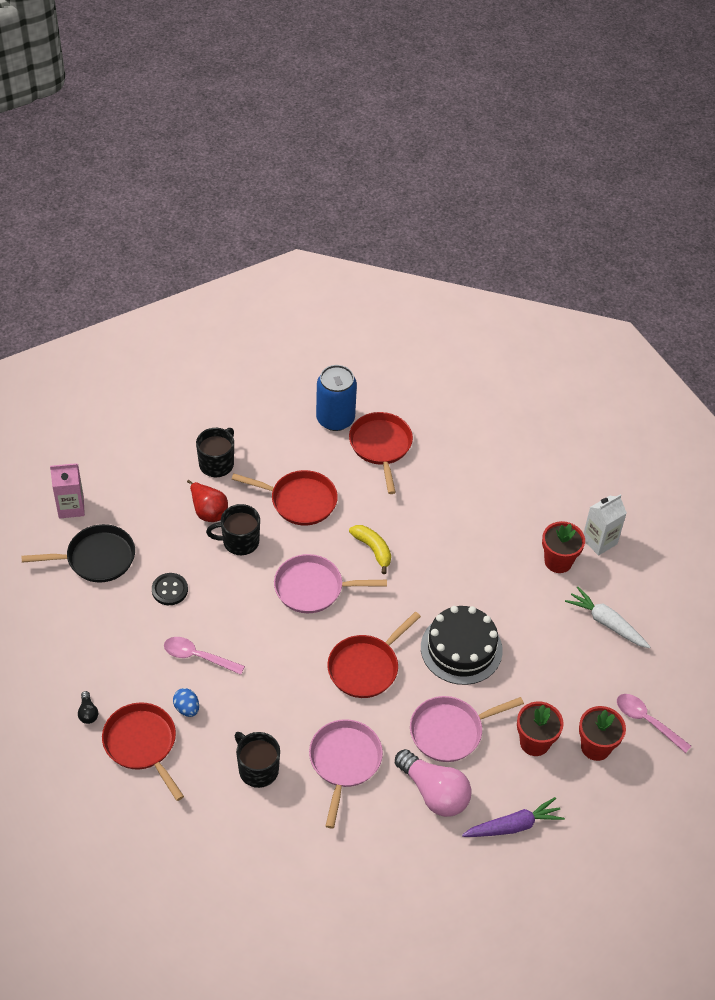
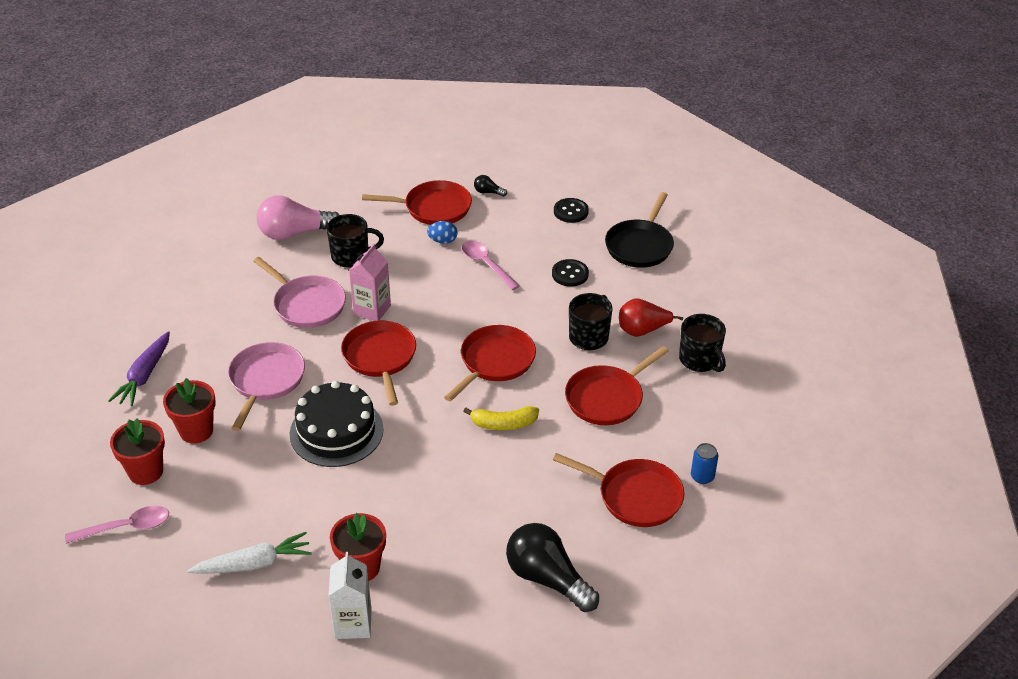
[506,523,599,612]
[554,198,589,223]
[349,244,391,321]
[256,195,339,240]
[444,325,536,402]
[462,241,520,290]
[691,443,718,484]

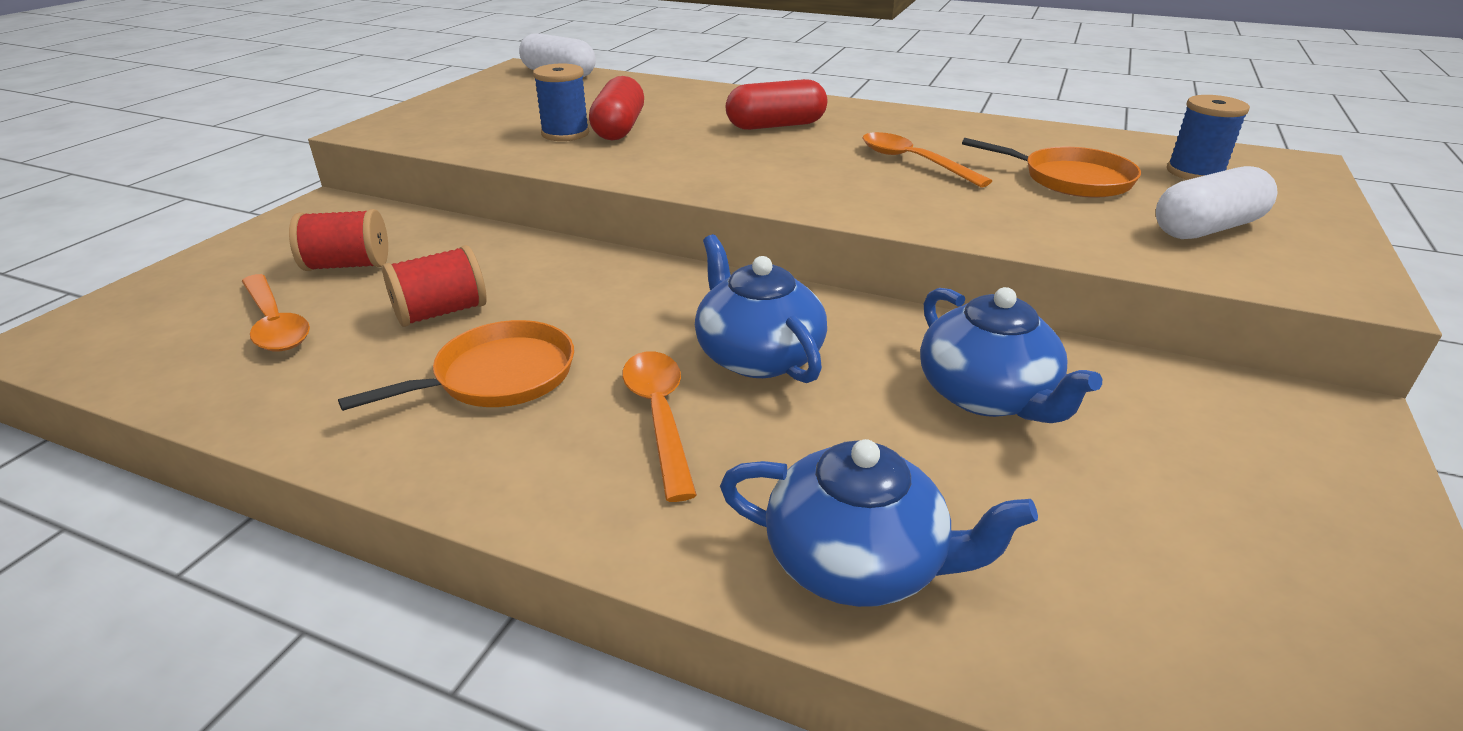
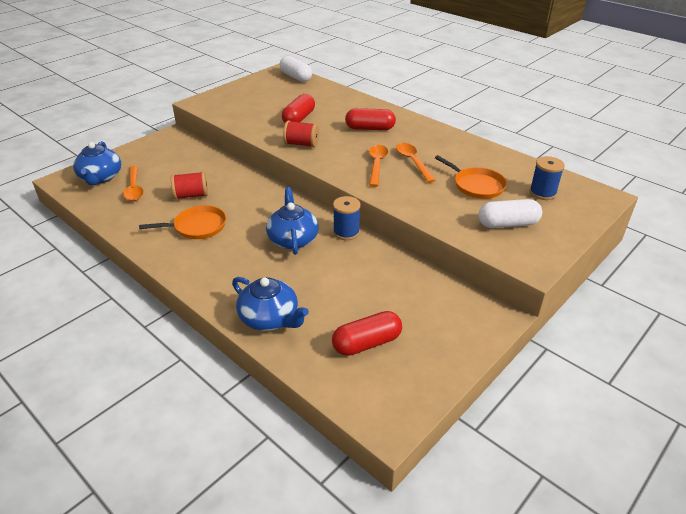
[332,311,402,356]
[283,120,319,148]
[333,196,361,240]
[369,145,388,187]
[73,141,121,185]

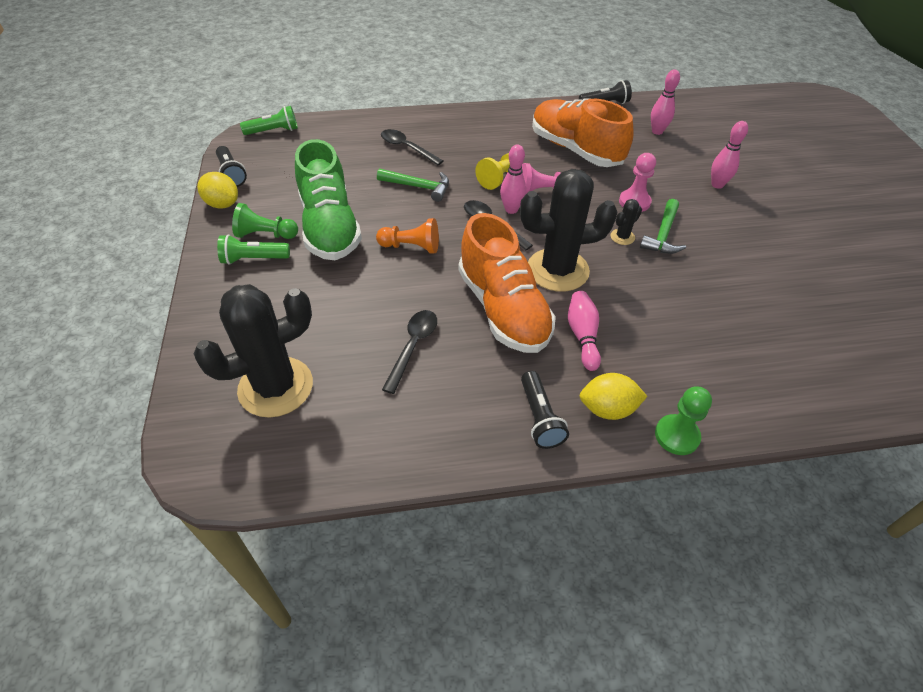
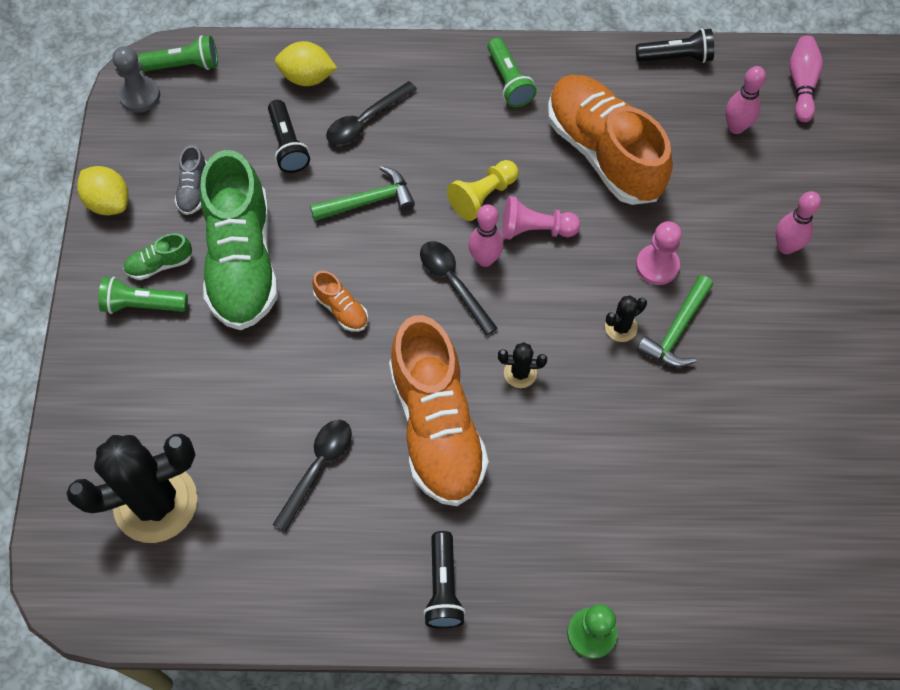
[113,46,160,113]
[175,145,207,215]
[488,38,537,107]
[268,100,310,173]
[789,36,823,122]
[275,41,337,86]
[123,233,192,280]
[312,271,368,332]
[310,166,415,221]
[326,81,417,145]
[498,342,547,388]

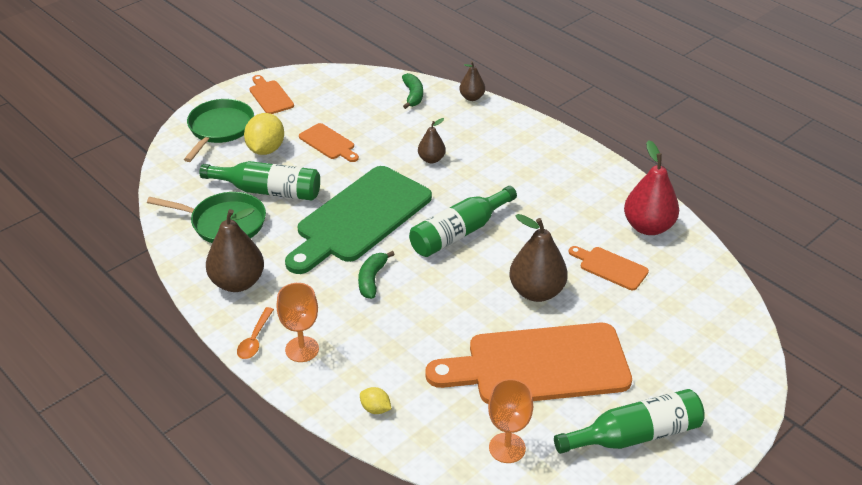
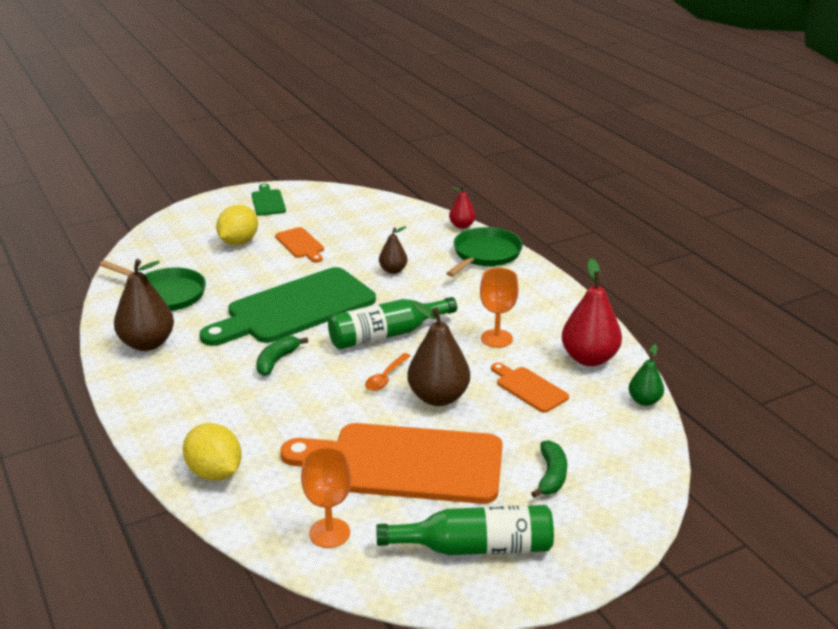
[199,161,320,201] (first image)
[629,344,664,406]
[446,227,523,277]
[365,353,411,391]
[480,268,519,348]
[531,440,567,498]
[251,184,286,216]
[449,186,476,229]
[183,423,242,481]

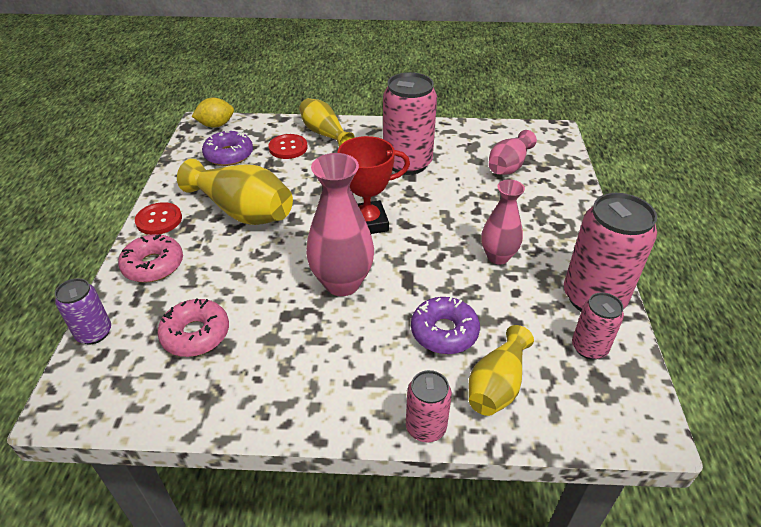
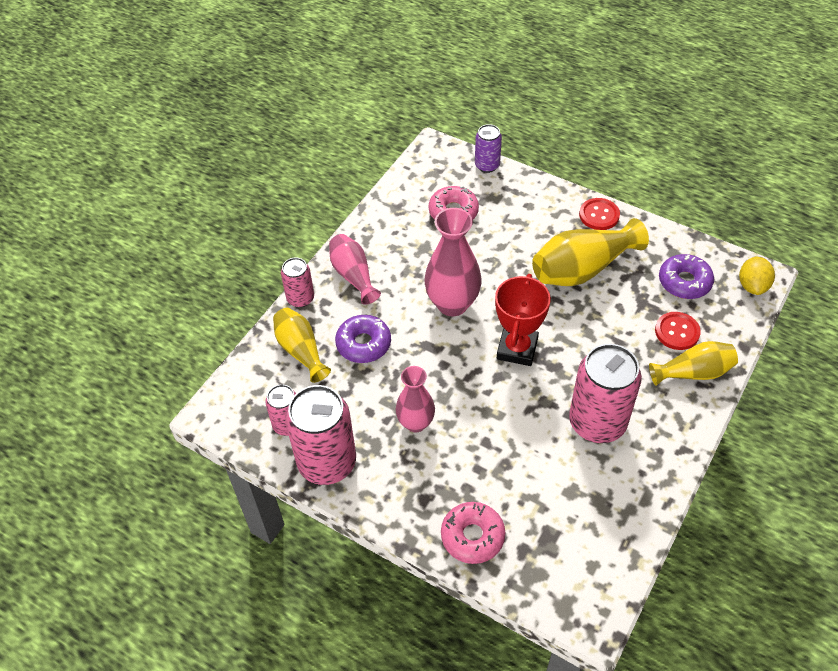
[441,502,505,564]
[329,234,381,305]

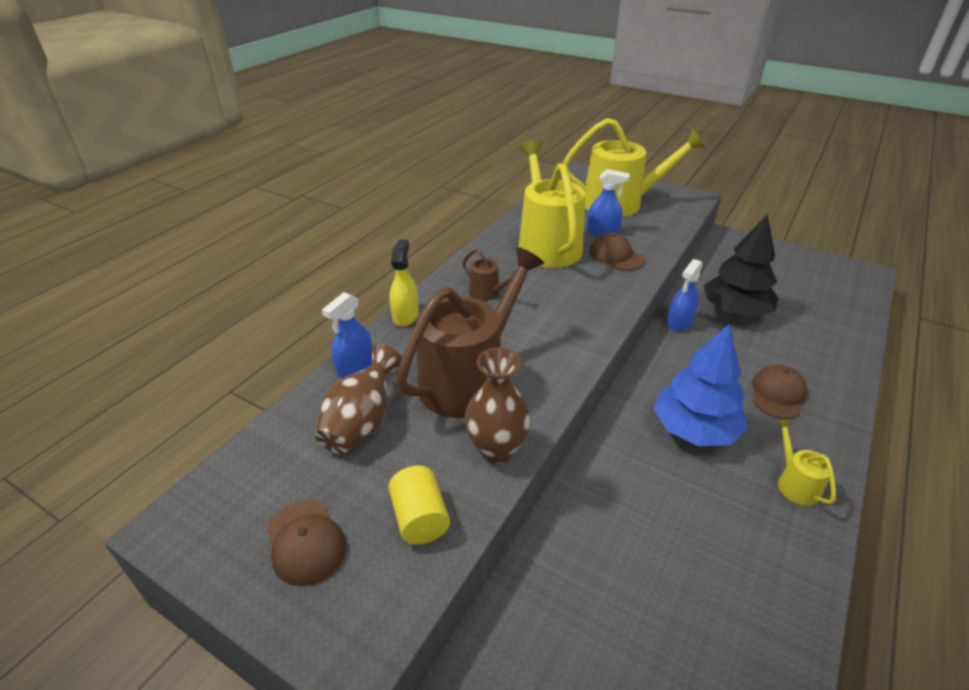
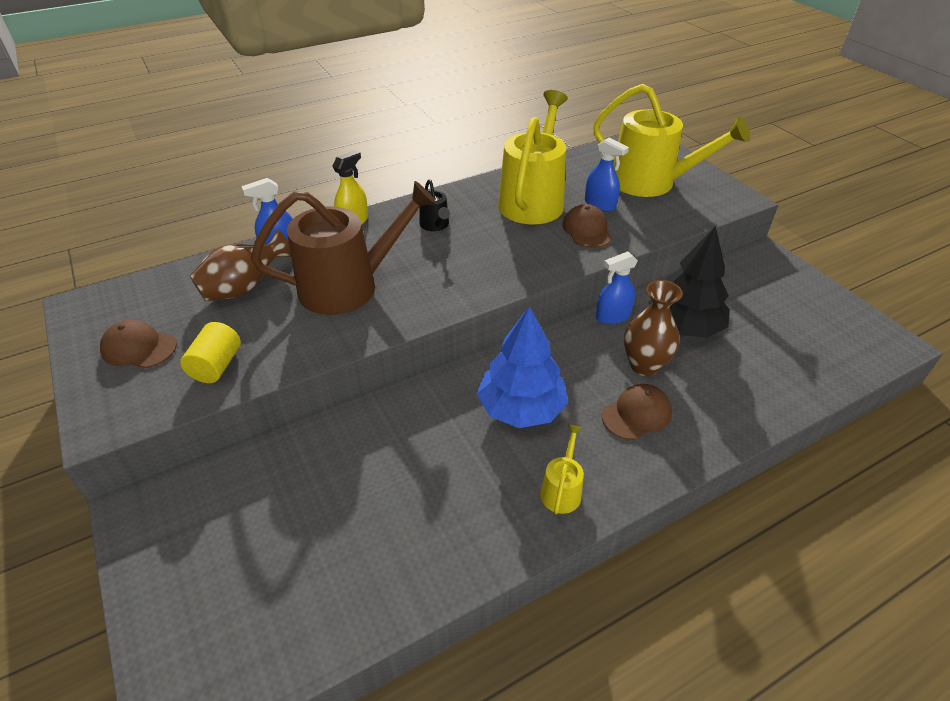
[624,280,683,376]
[419,179,450,231]
[100,320,177,368]

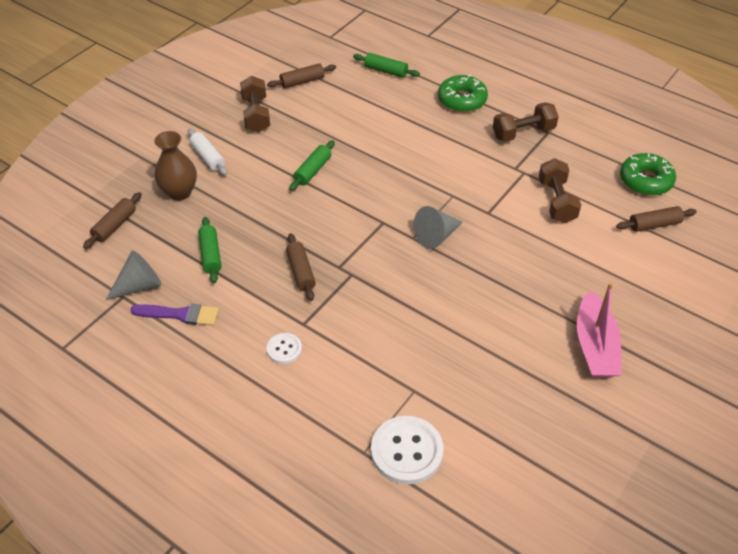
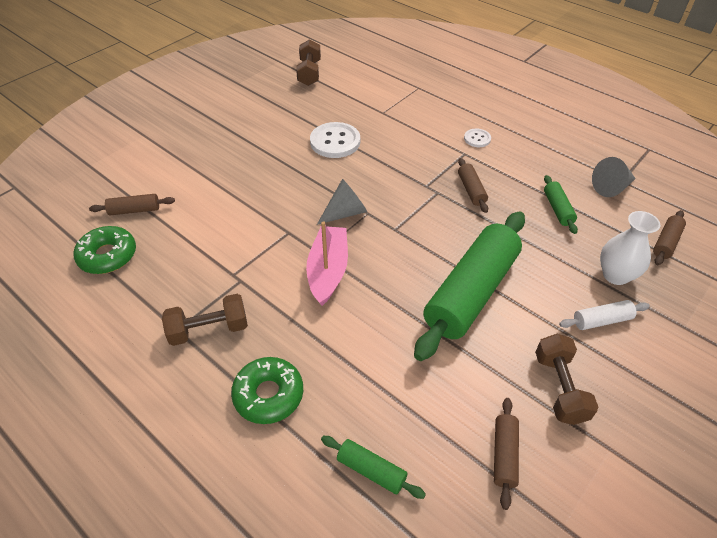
[130,304,219,326] (first image)
[310,122,360,158]
[296,39,321,86]
[306,221,348,306]
[600,211,660,285]
[559,300,650,330]
[494,398,519,510]
[414,211,525,361]

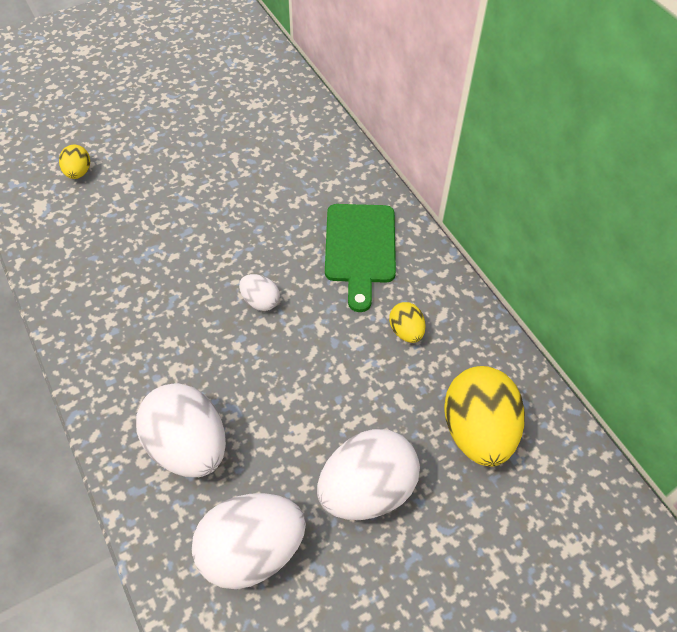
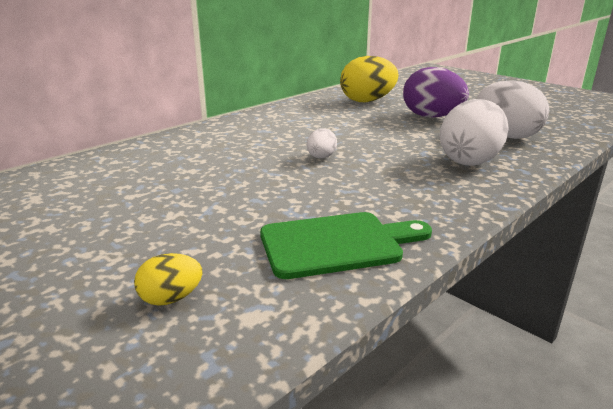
[389,302,426,343] (first image)
[260,212,432,279]
[403,67,469,118]

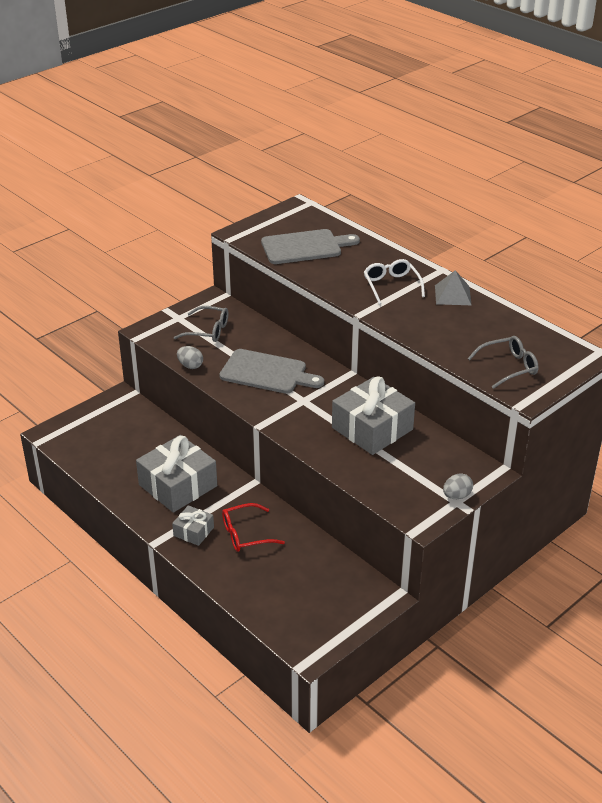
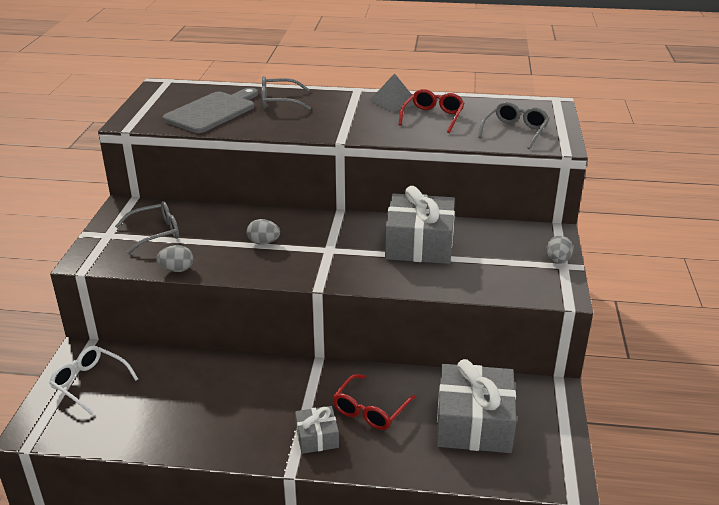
[262,76,311,110]
[399,89,464,133]
[436,359,517,453]
[49,346,138,415]
[247,219,280,245]

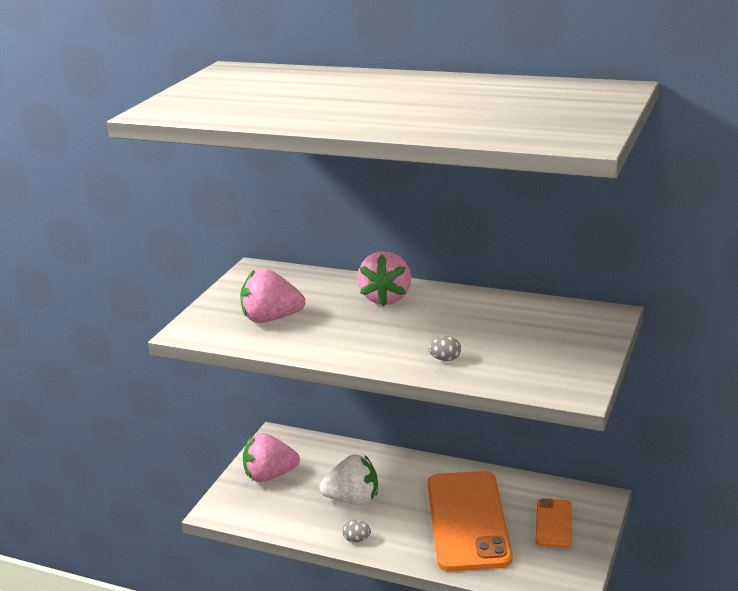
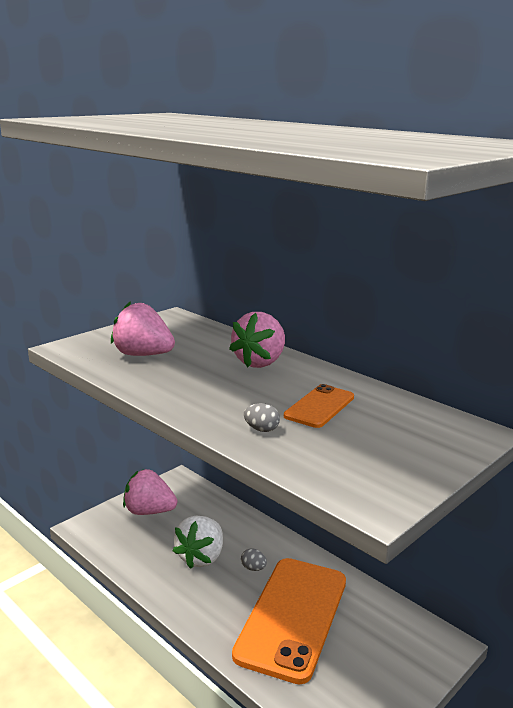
[241,548,267,571]
[284,384,354,428]
[173,515,223,569]

